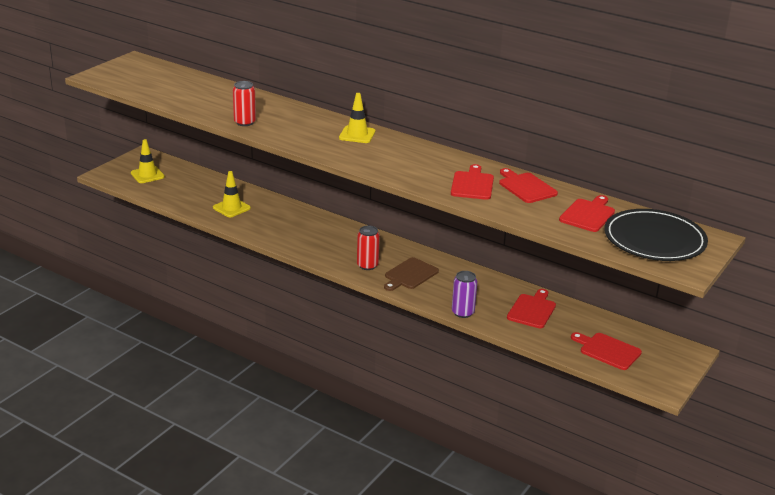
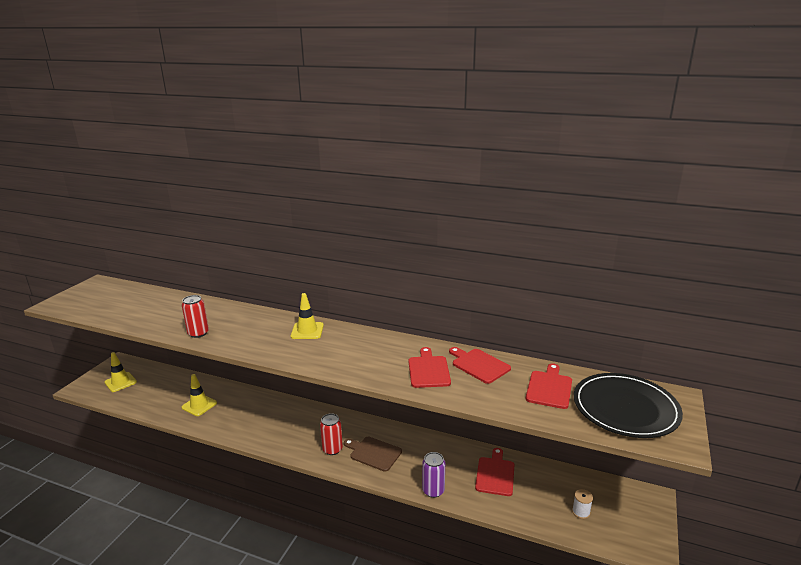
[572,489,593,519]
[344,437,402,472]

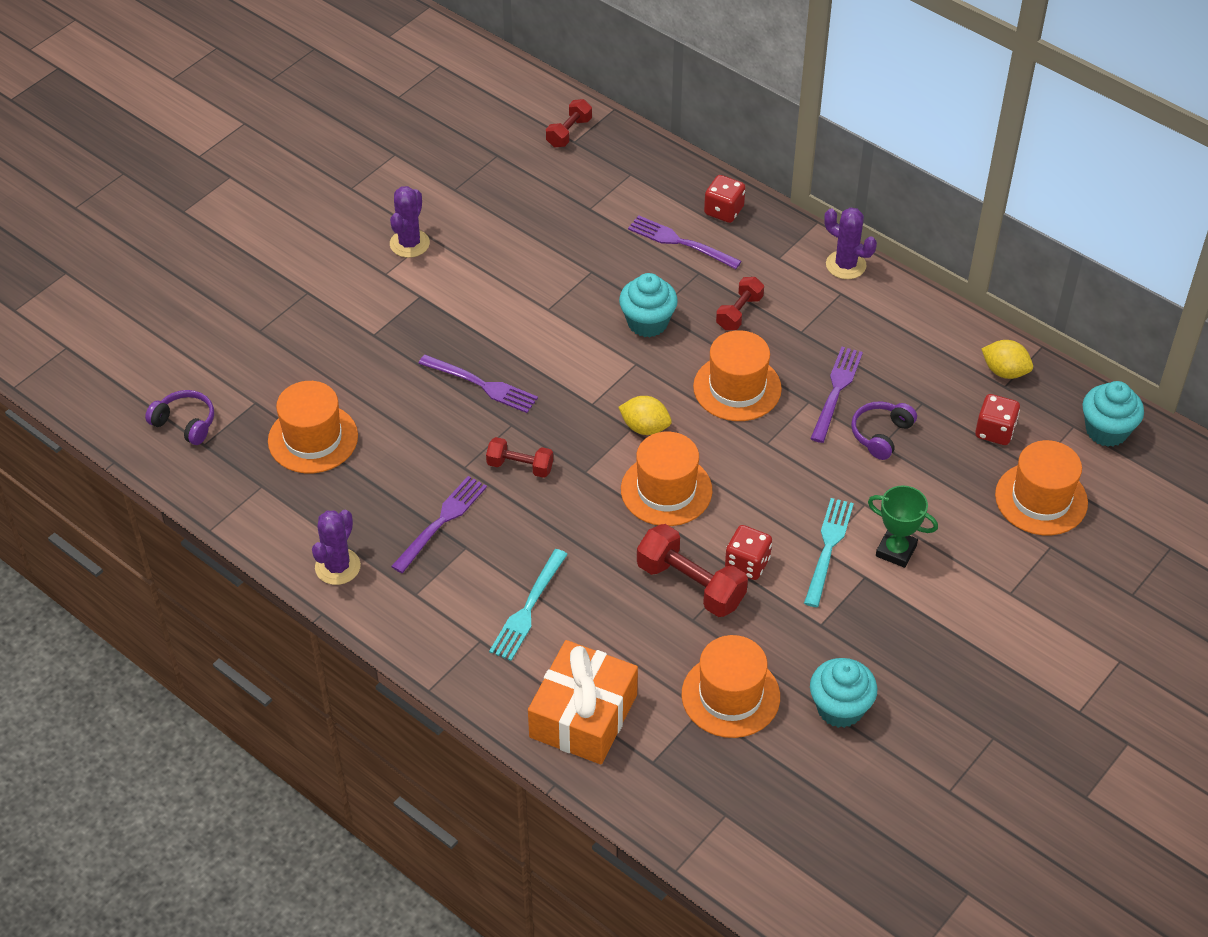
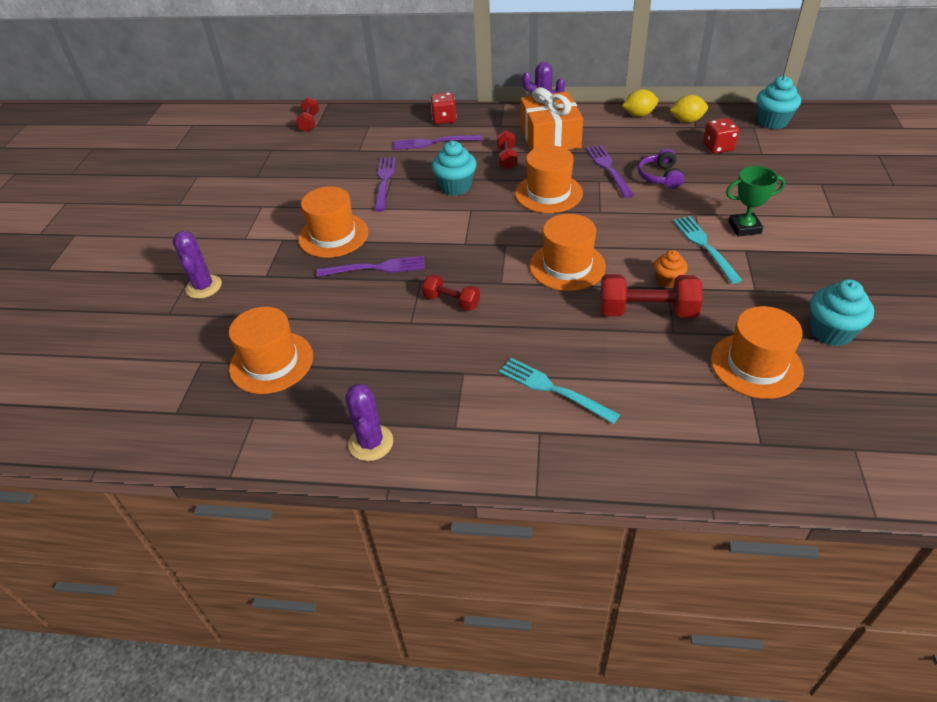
[145,390,214,445] (first image)
[173,231,222,299]
[374,157,396,212]
[521,87,583,150]
[622,89,658,117]
[298,186,368,258]
[654,250,688,288]
[422,274,480,311]
[499,358,621,424]

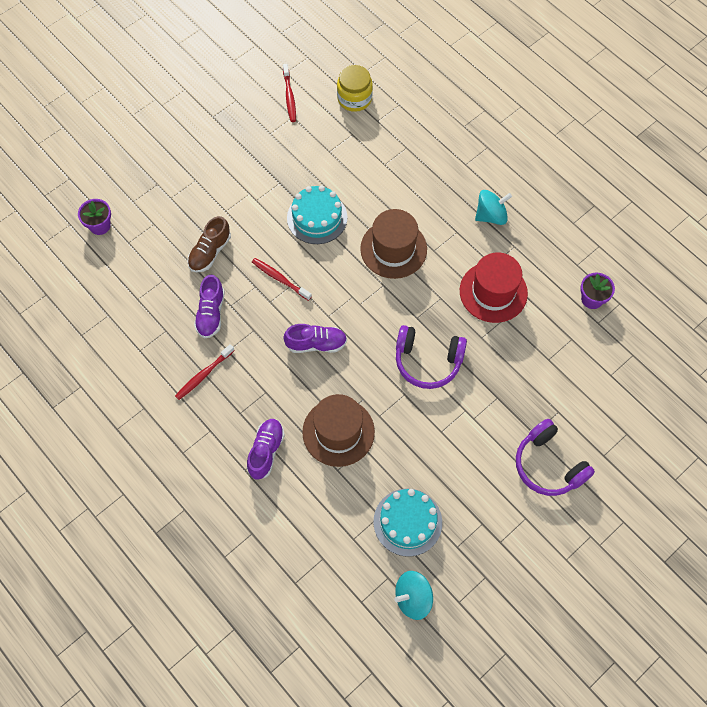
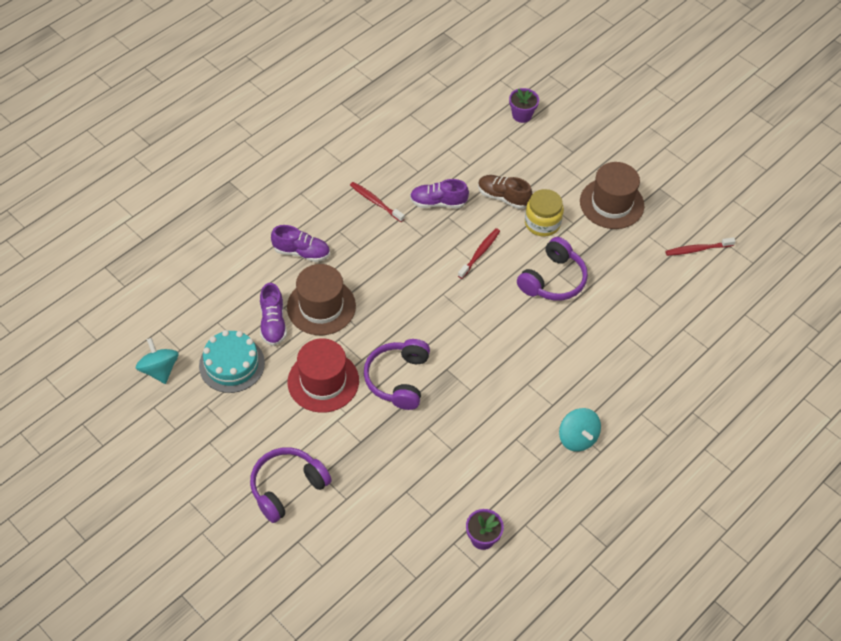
[260,283,287,346]
[525,189,564,237]
[580,162,644,229]
[288,338,359,413]
[517,237,588,301]

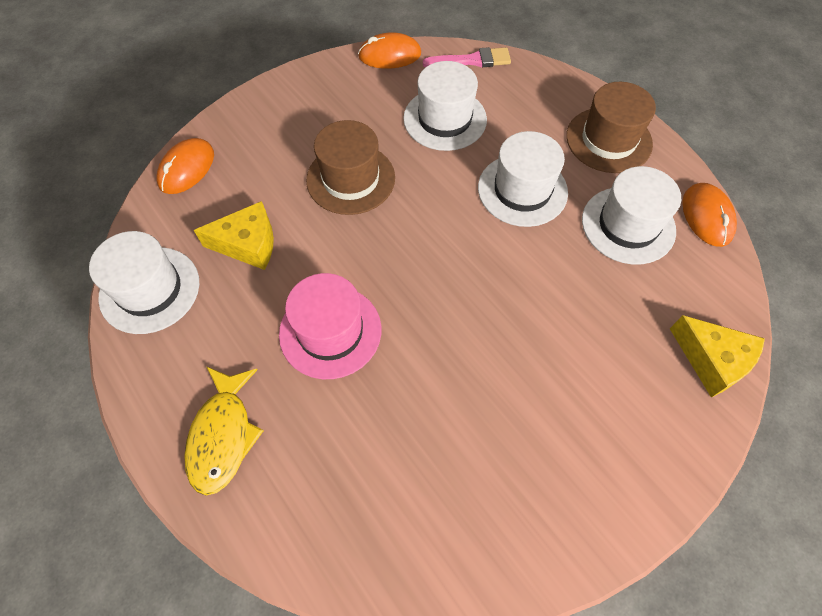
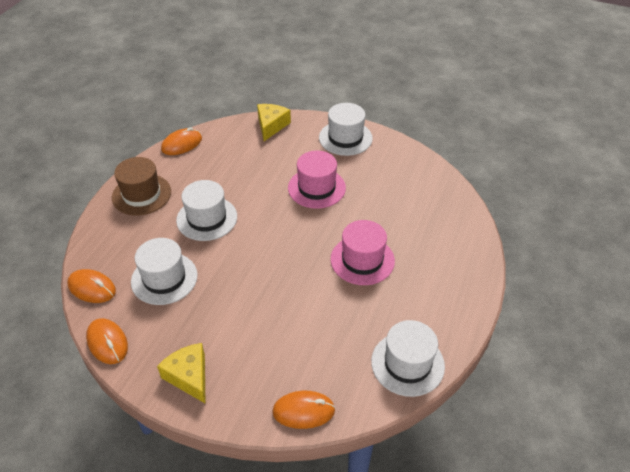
[184,366,264,495] (first image)
[306,120,395,215] (first image)
[288,151,346,209]
[157,343,205,403]
[319,103,373,156]
[67,269,116,303]

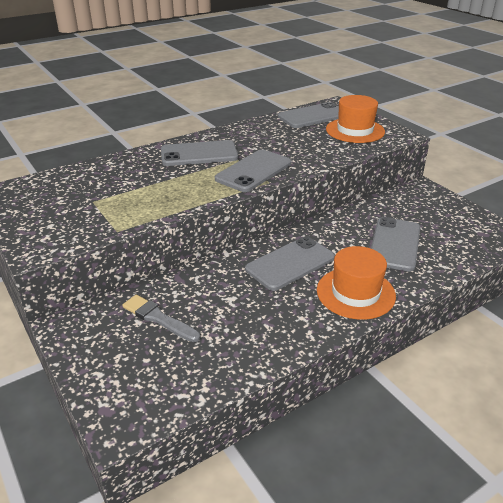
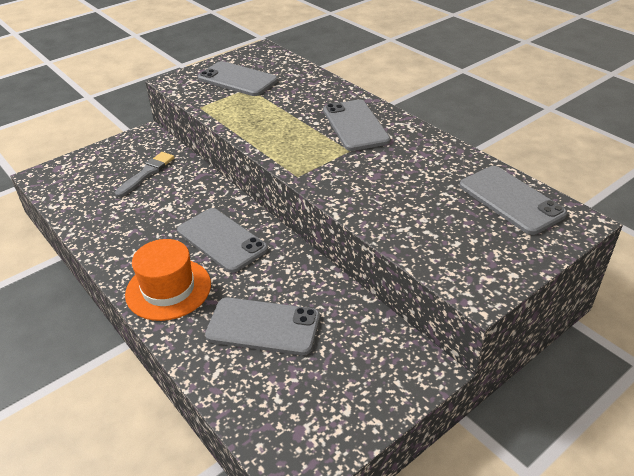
[326,95,385,143] (first image)
[198,61,278,96]

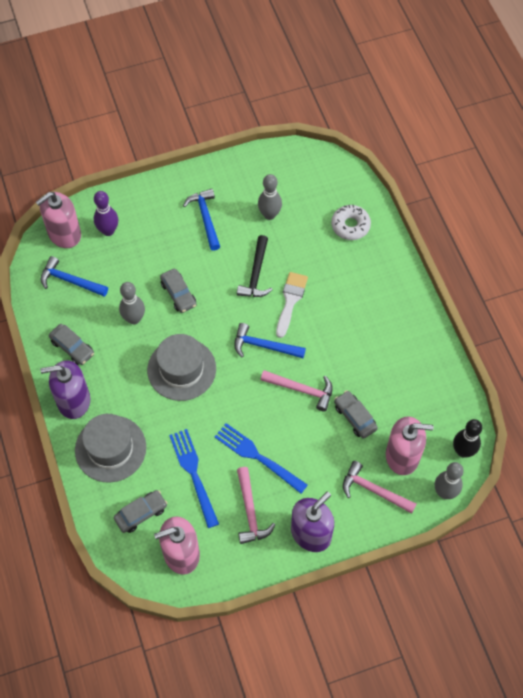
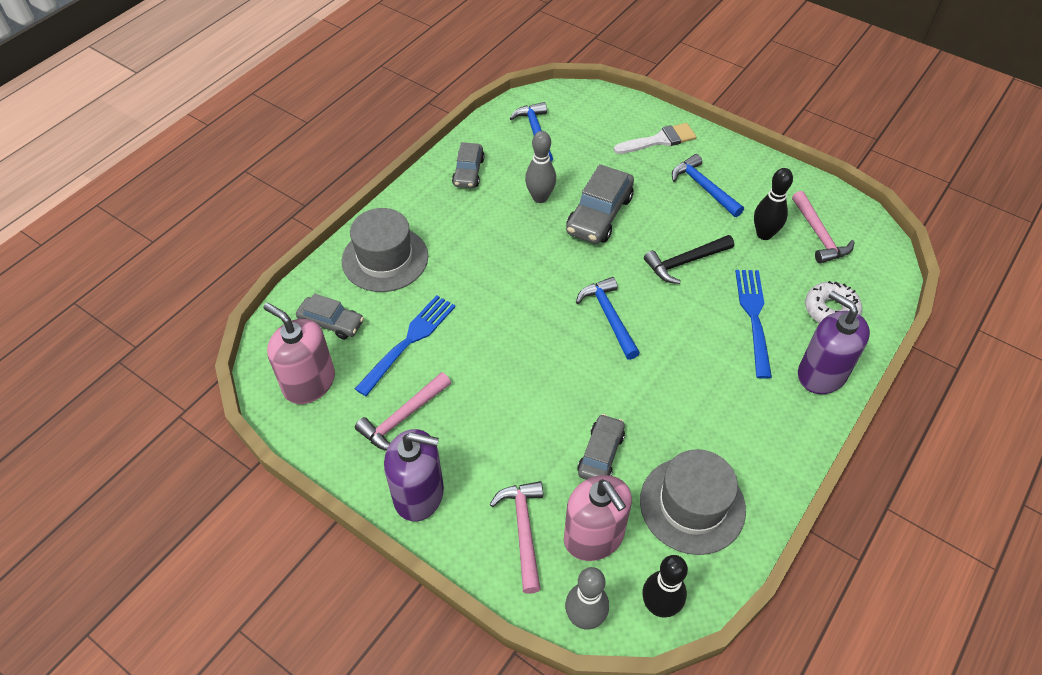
[36,192,81,248] (first image)
[94,191,118,236] (first image)
[798,291,870,394]
[640,449,746,555]
[735,270,772,379]
[792,191,855,263]
[614,123,696,154]
[754,168,793,240]
[672,154,744,217]
[566,164,634,244]

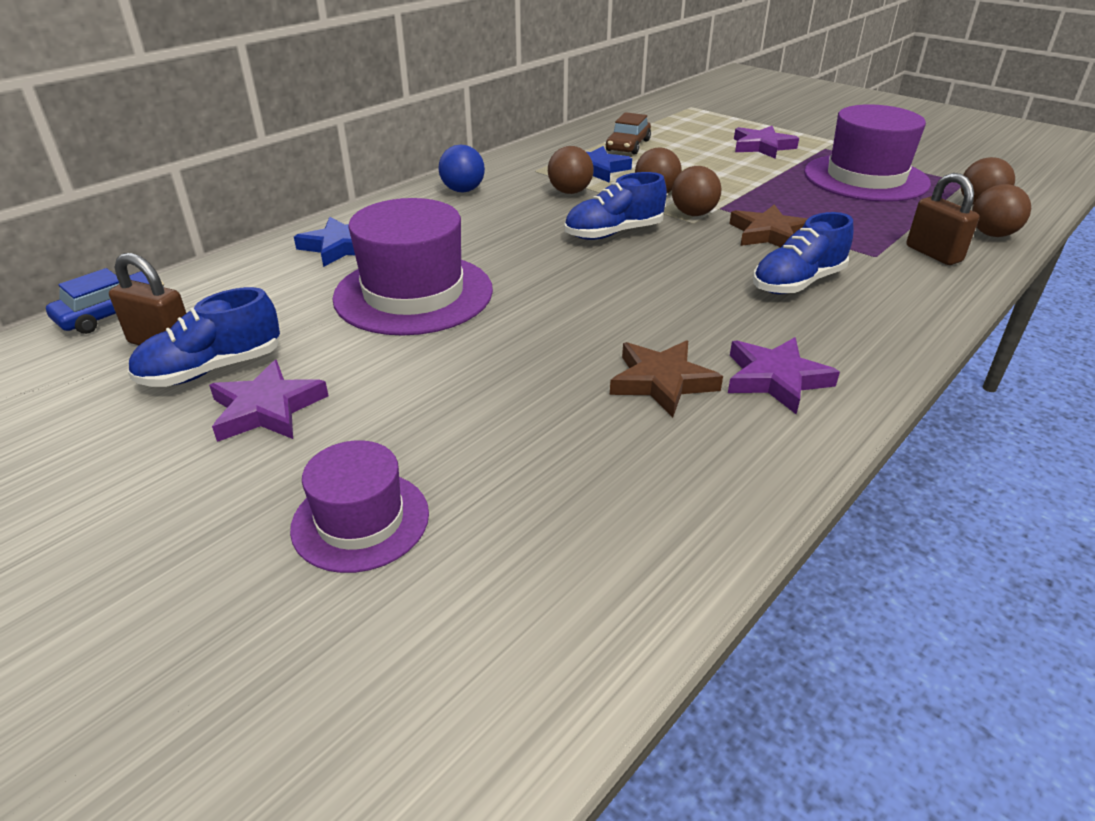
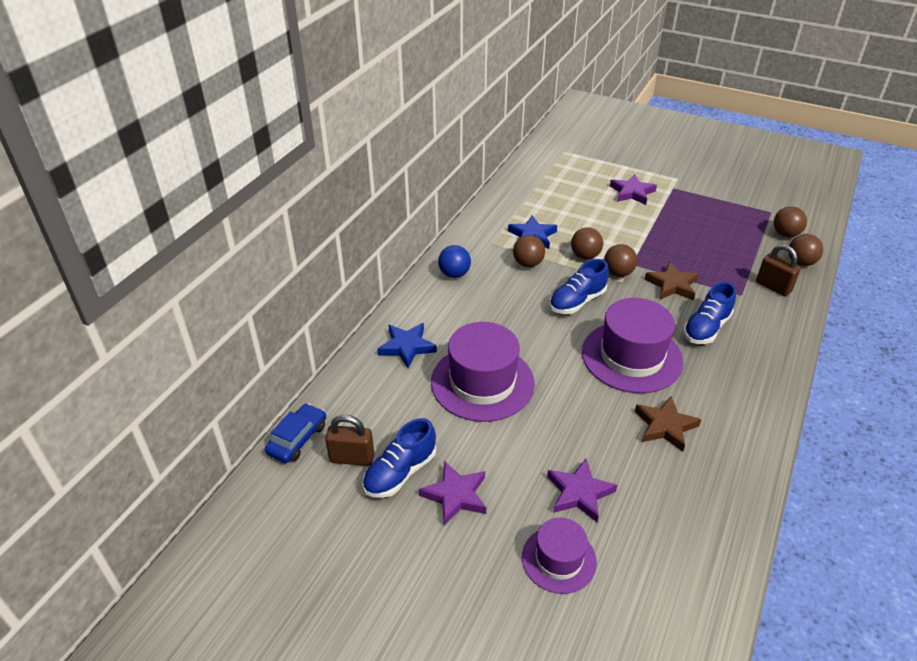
[606,112,651,154] (first image)
[547,459,617,522]
[582,298,684,393]

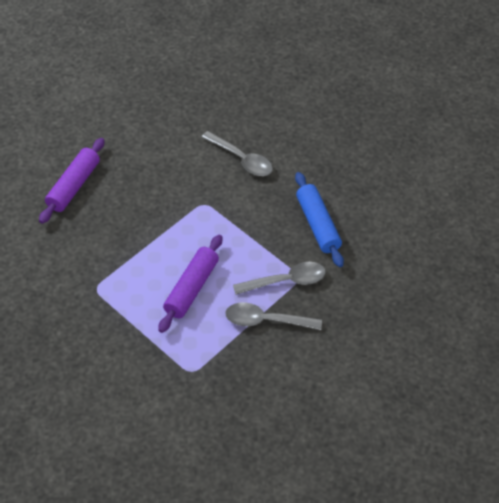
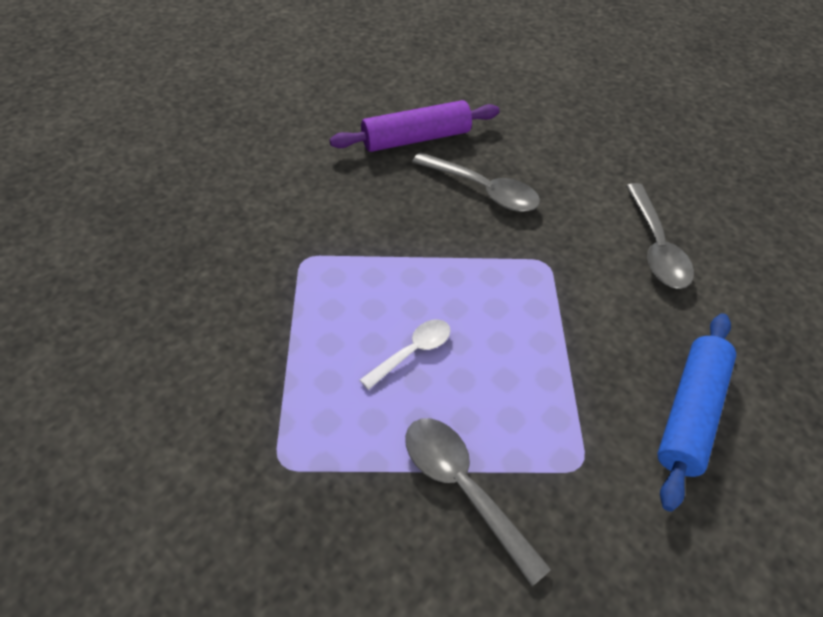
[412,152,540,212]
[360,319,450,390]

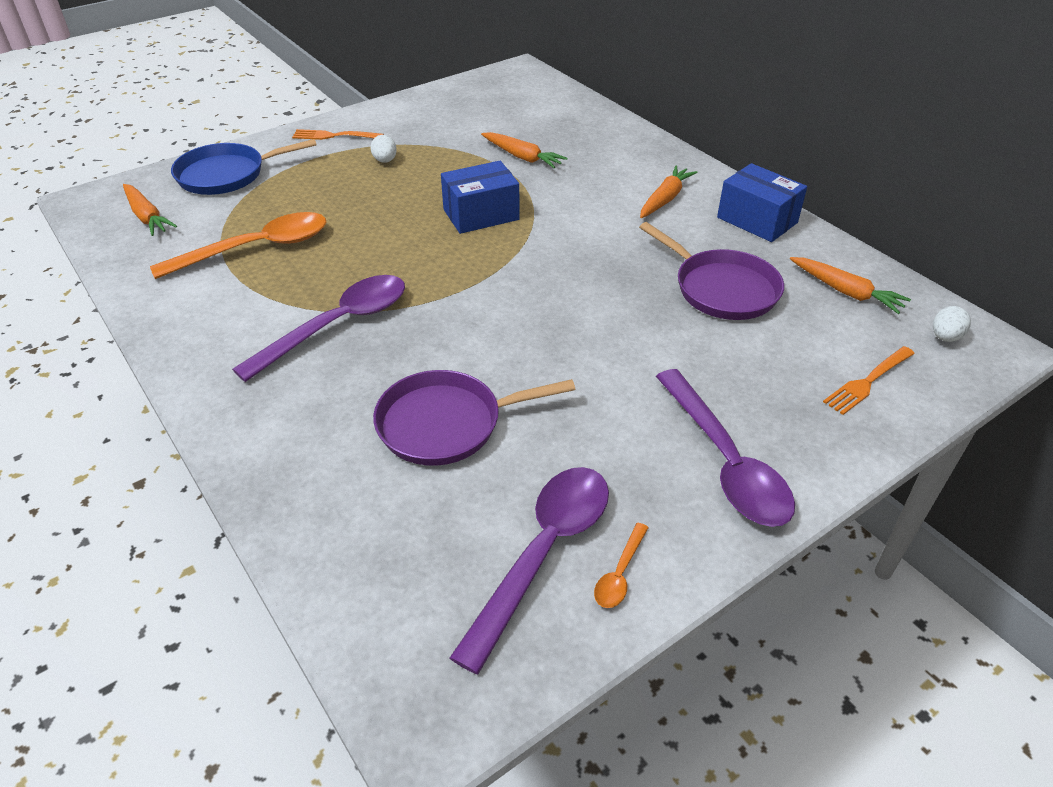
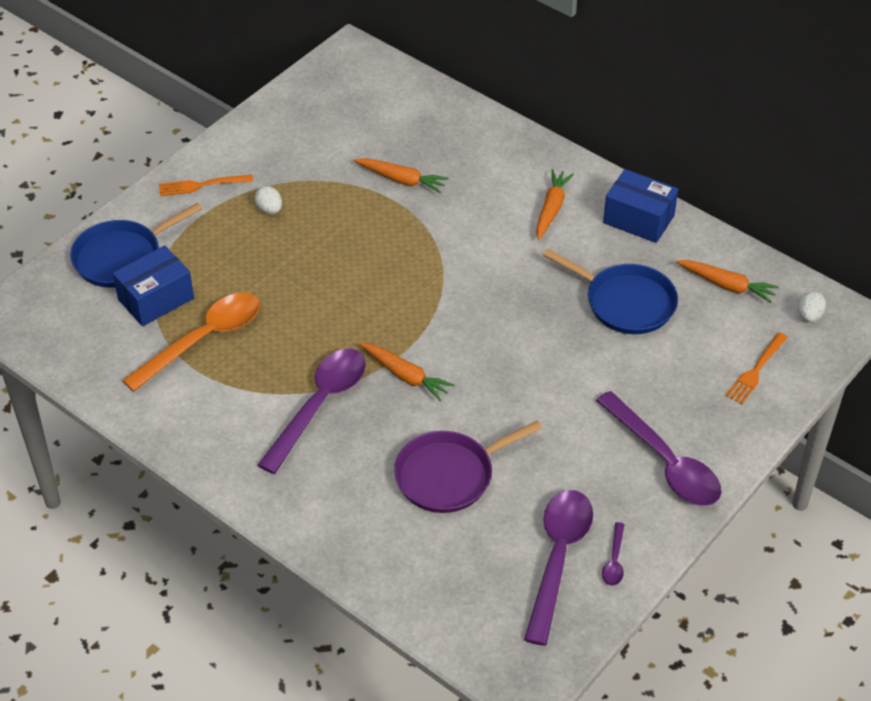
[359,343,455,401]
[113,246,194,326]
[602,522,625,586]
[543,249,678,334]

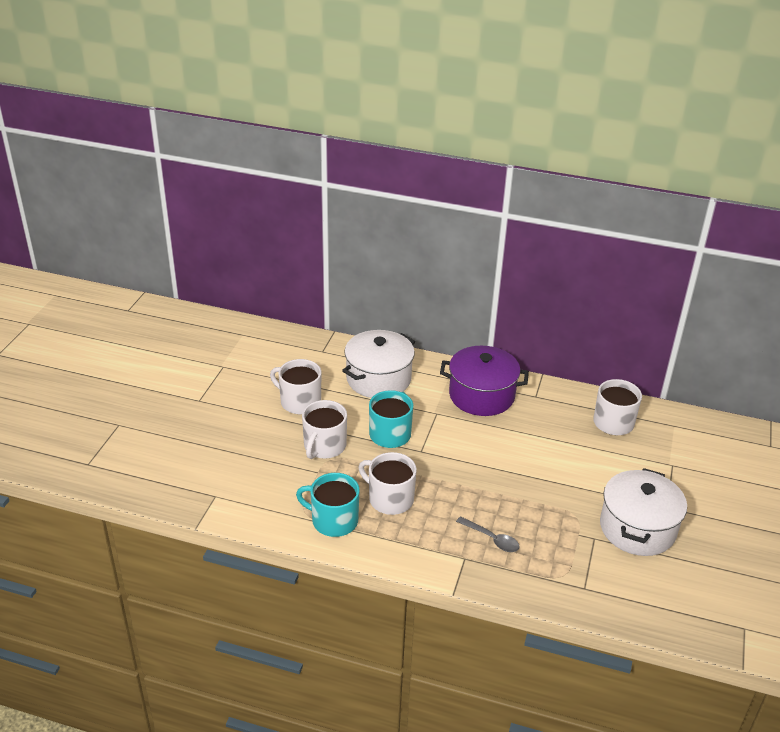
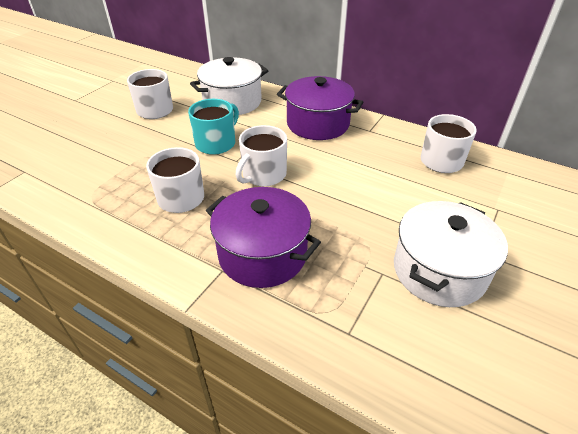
[296,473,360,537] (first image)
[235,125,287,186]
[206,187,321,288]

